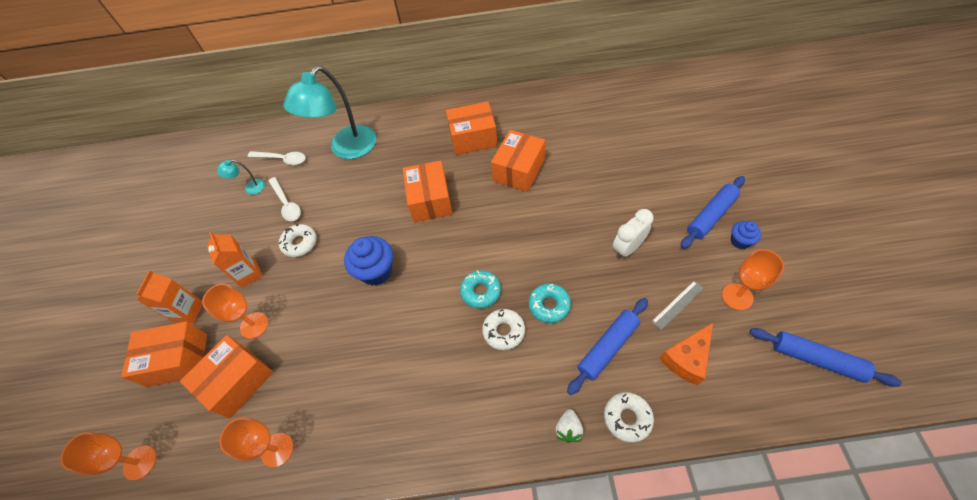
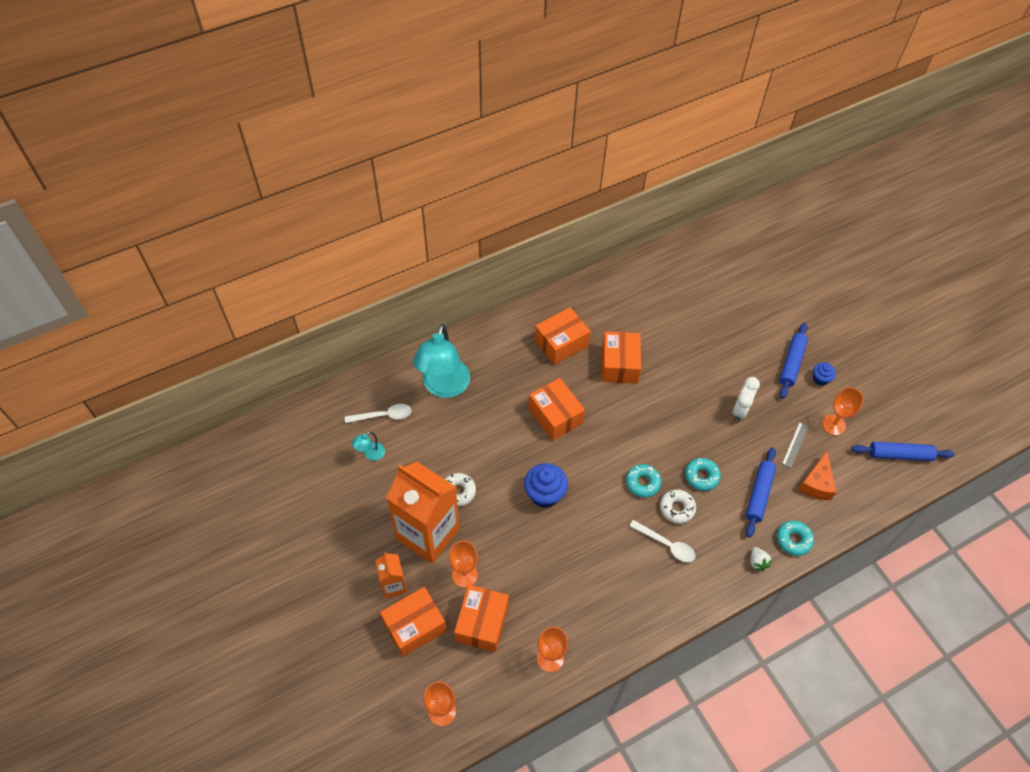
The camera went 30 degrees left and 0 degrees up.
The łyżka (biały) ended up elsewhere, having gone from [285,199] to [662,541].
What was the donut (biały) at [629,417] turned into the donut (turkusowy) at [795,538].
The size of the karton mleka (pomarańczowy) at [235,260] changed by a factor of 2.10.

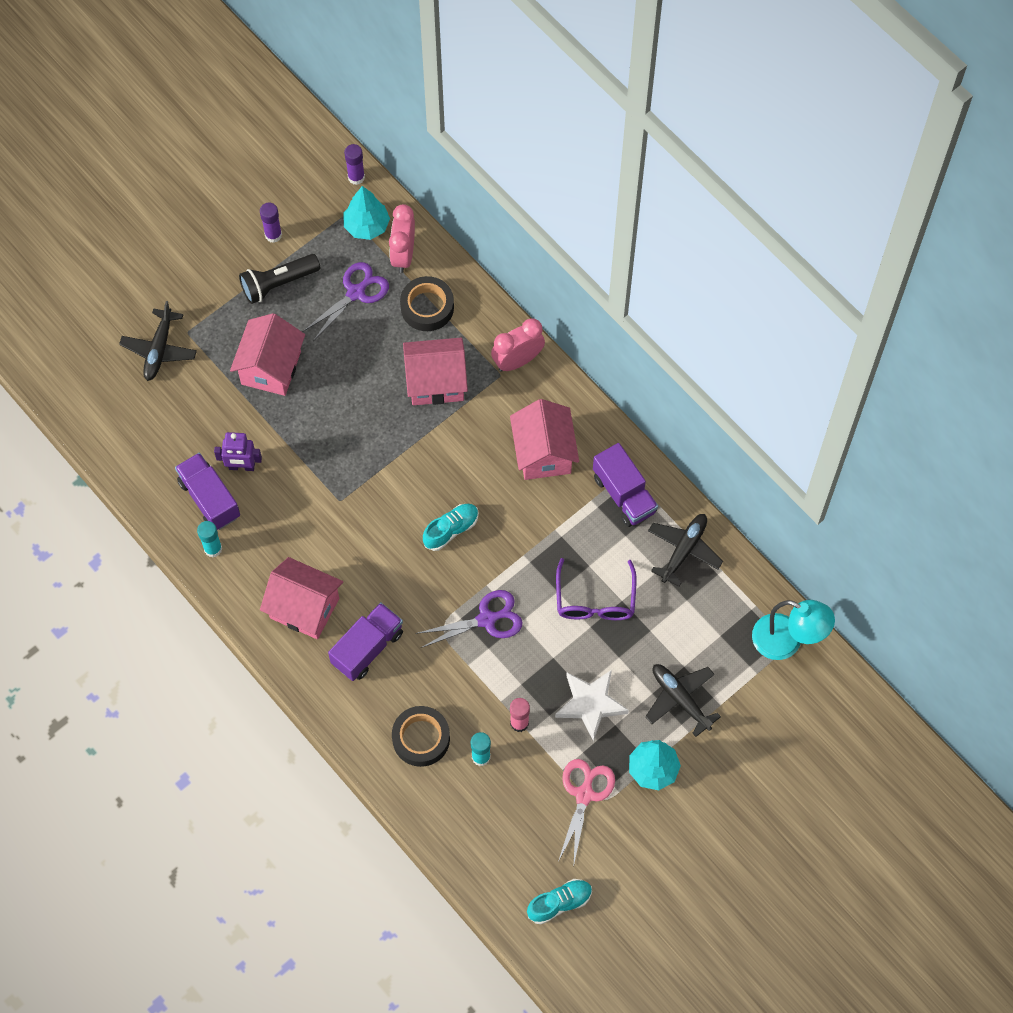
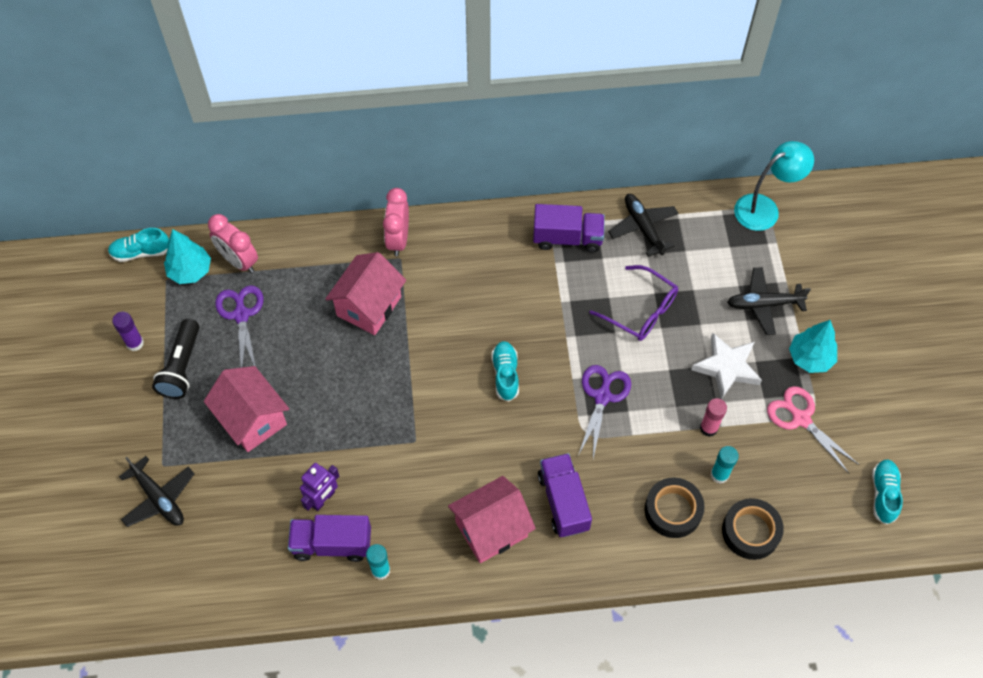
The camera went 55 degrees left and 5 degrees down.
The second view lost the domek (różowy) at [544,439].
The taśma klejąca (czarny) ended up elsewhere, having gone from [427,303] to [753,529].
Where the klej w sztyfcie (fioletowy) stood at [354,164], the but (turkusowy) came to stand at [138,245].

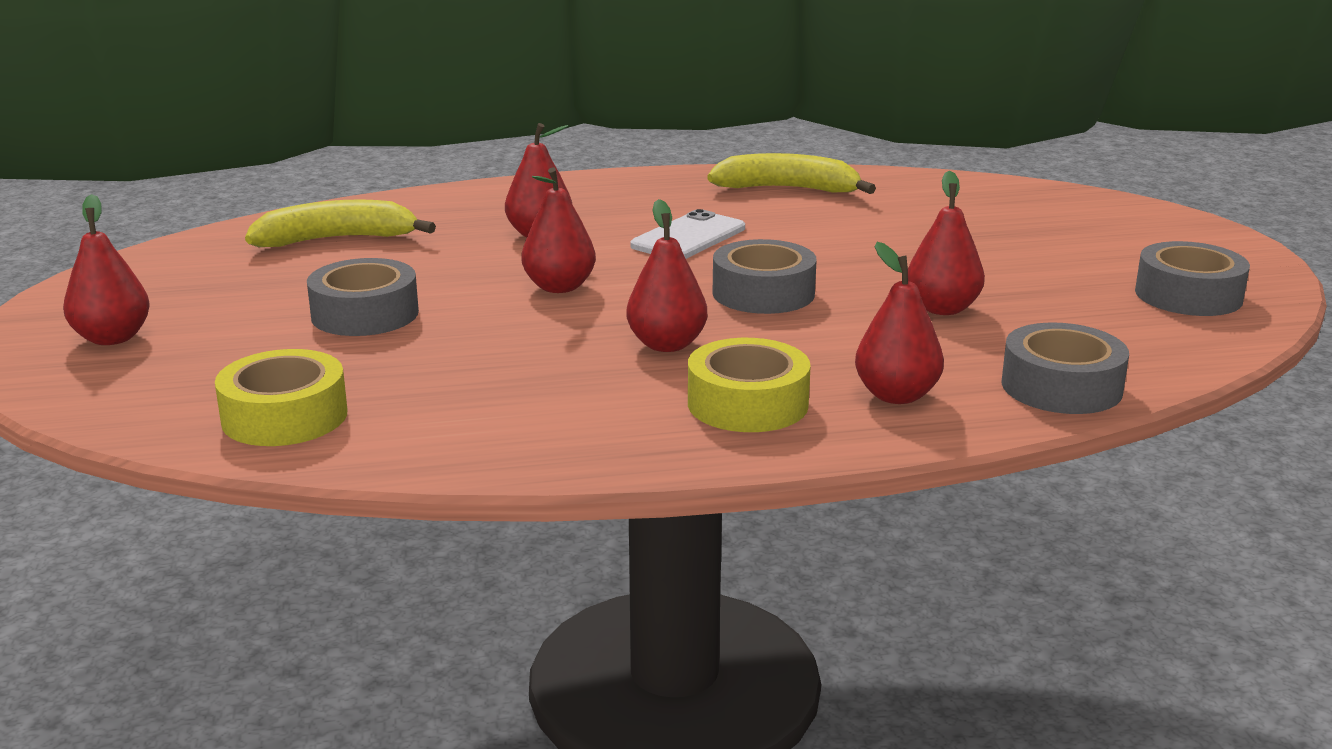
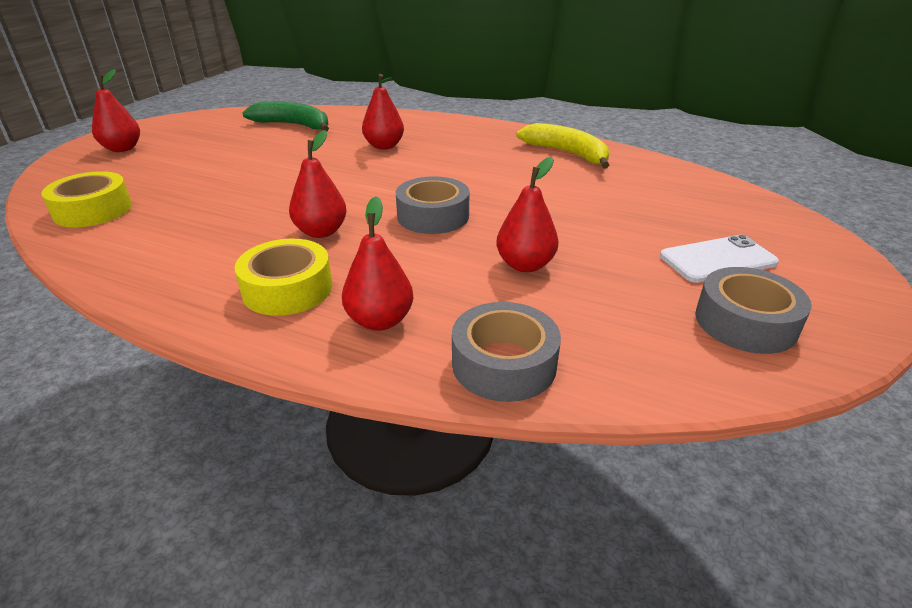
The camera went 35 degrees right and 10 degrees up.
The second view lost the taśma klejąca (szary) at [363,297].
The second view lost the gruszka (czerwony) at [558,230].
The telefon (biały) ended up elsewhere, having gone from [688,234] to [719,258].
What was the banan (żółty) at [340,223] turned into the banan (zielony) at [286,116].

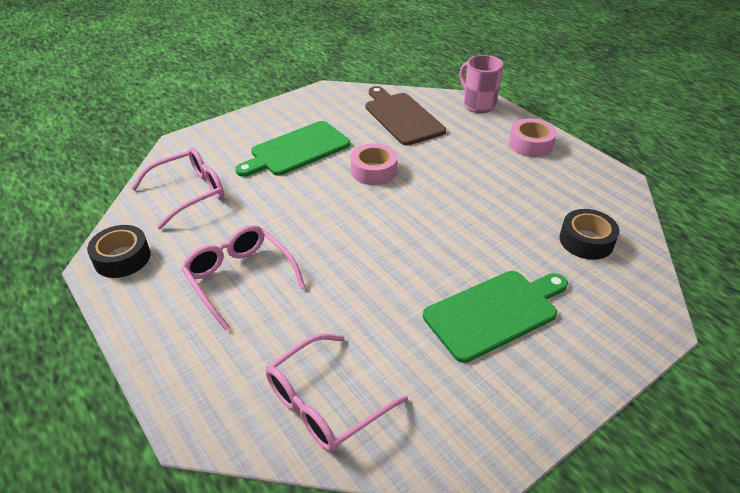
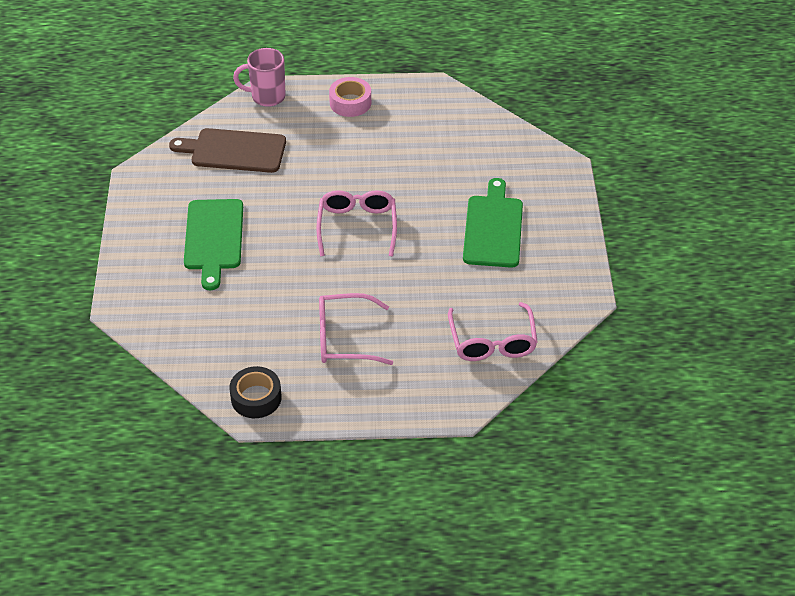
The camera went 55 degrees left and 5 degrees up.
The second view lost the taśma klejąca (różowy) at [374,164].
The second view lost the taśma klejąca (czarny) at [589,234].
The okulary (różowy) ended up elsewhere, having gone from [177,188] to [356,223].

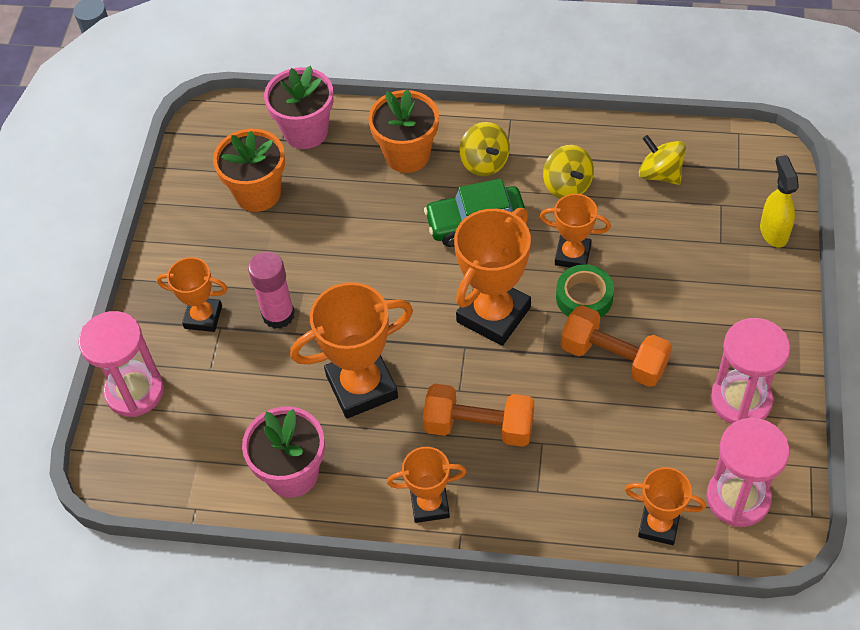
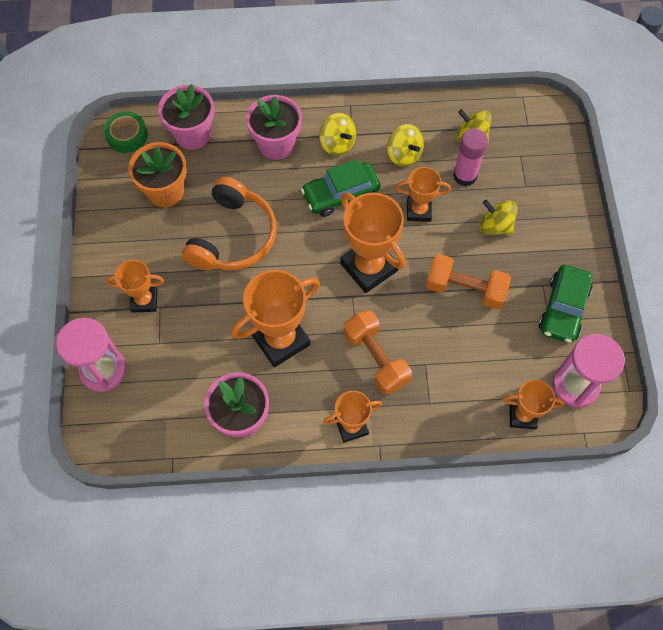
The camera went 15 degrees left and 10 degrees up.
The second view lost the spryskiwacz (żółty) at [779,201].
The second view gained the słuchawki (pomarańczowy) at [229,223].
The second view gained the bączek (żółty) at [499,217].
The klej w sztyfcie (różowy) ended up elsewhere, having gone from [271,290] to [470,157].
The taśma klejąca (zielony) ended up elsewhere, having gone from [585,291] to [126,132].
Where the klepsydra (różowy) stood at [750,371], the samochód (zielony) came to stand at [566,304].
What was the doniczka (pomarańczowy) at [403,131] turned into the doniczka (różowy) at [274,127].
The hantel (pomarańczowy) at [478,415] ended up facing another way, 60 degrees clockwise from before.
The puchar (pomarańczowy) at [492,277] ended up facing another way, 60 degrees counterclockwise from before.

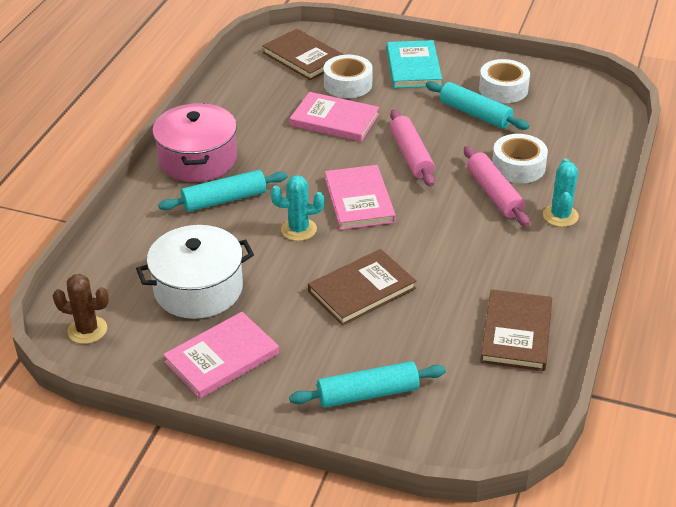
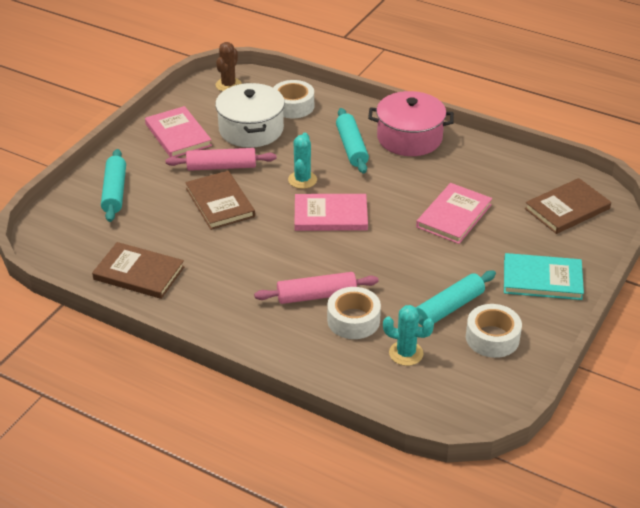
The camera went 100 degrees right and 0 degrees up.
The taśma klejąca (biały) ended up elsewhere, having gone from [348,76] to [293,99].
The wałek do ciasta (różowy) ended up elsewhere, having gone from [412,148] to [221,159].
The kaktus (turkusowy) ended up elsewhere, having gone from [561,193] to [408,335].

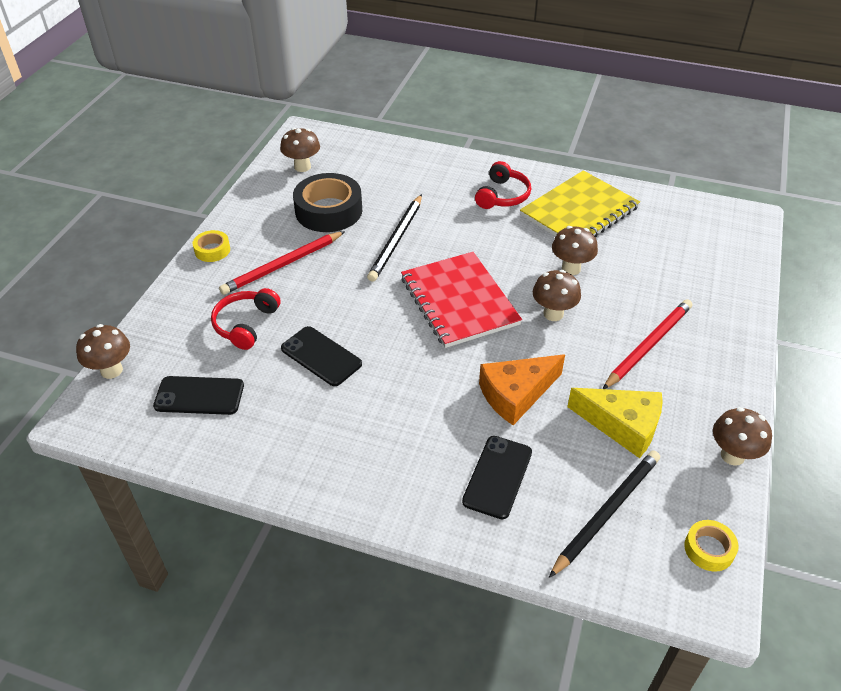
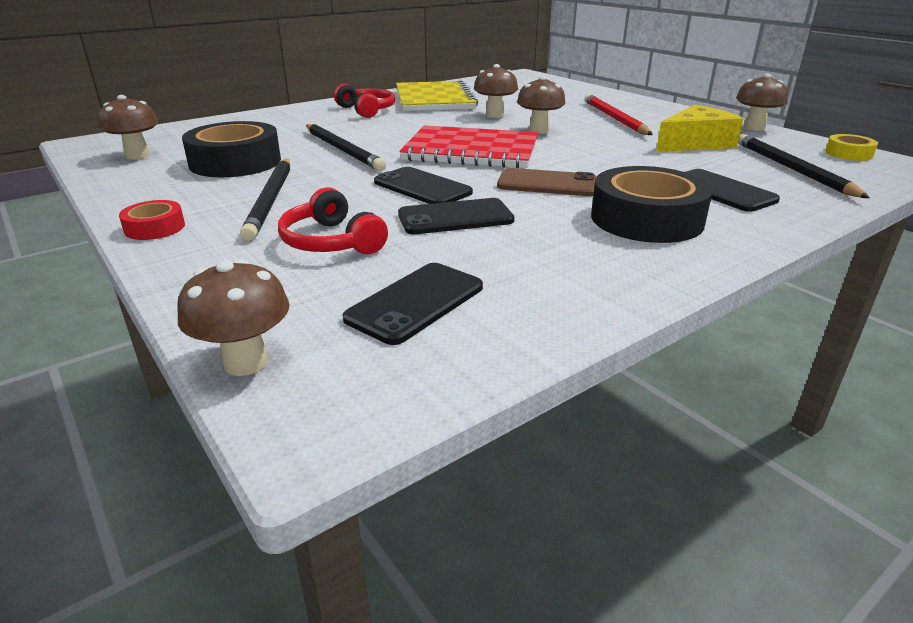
The camera went 55 degrees left and 15 degrees down.
The second view lost the ser (pomarańczowy) at [522,389].
The second view gained the telefon (czarny) at [423,185].
The second view gained the telefon (brązowy) at [547,182].
The second view gained the taśma klejąca (czarny) at [652,204].
What was the taśma klejąca (żółty) at [211,246] turned into the taśma klejąca (czerwony) at [152,220].
What was the ołówek (czerwony) at [282,263] turned into the ołówek (czarny) at [265,200].

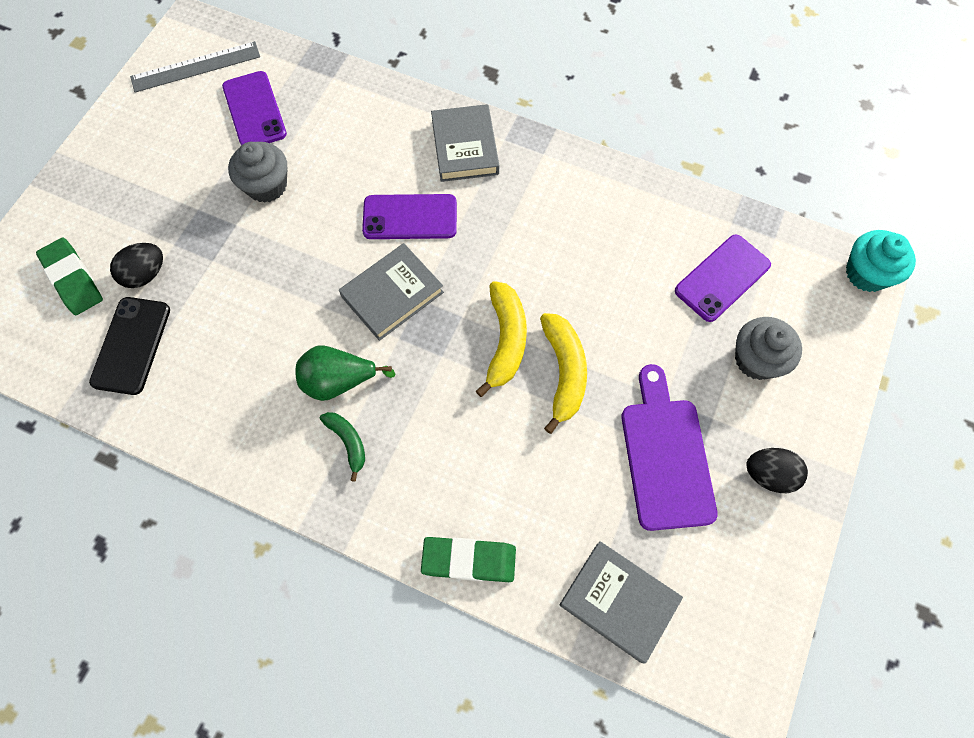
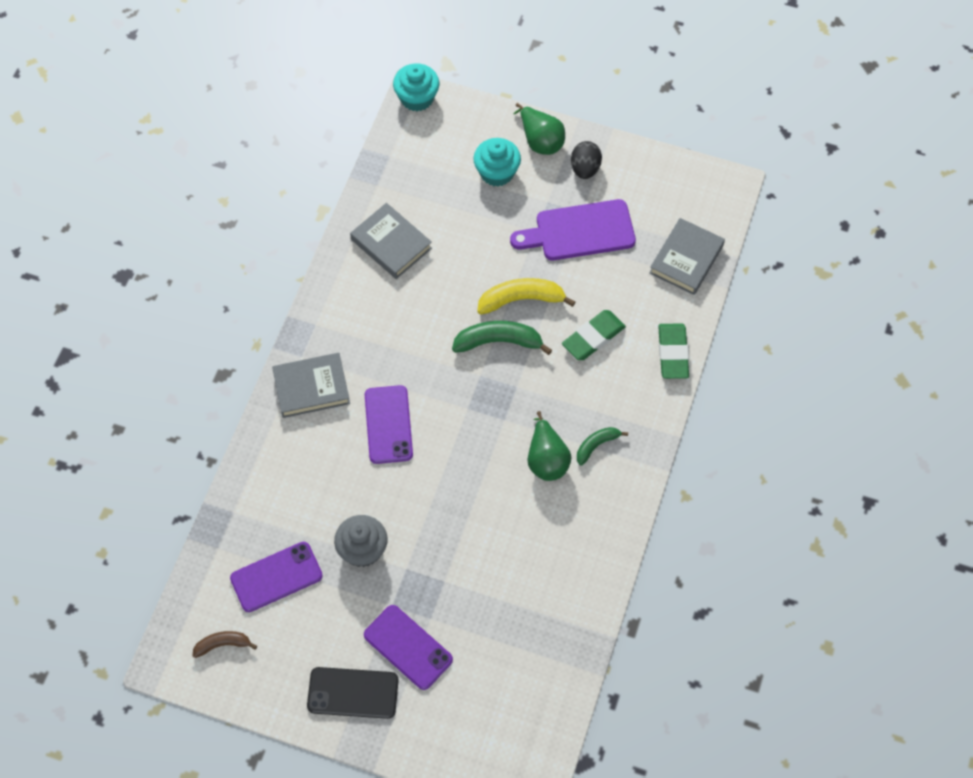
The camera went 95 degrees left and 5 degrees down.
The second view lost the jajko (czarny) at [136,265].
The second view gained the gruszka (zielony) at [539,129].
The gumka do mazania (zielony) ended up elsewhere, having gone from [69,276] to [594,335].
The telefon (czarny) ended up elsewhere, having gone from [129,346] to [353,693].
The książka (szary) ended up elsewhere, having gone from [391,292] to [391,241].
The telefon (fioletowy) ended up elsewhere, having gone from [723,278] to [408,647].
Where the linijka (szary) stood at [195,67], the banan (brązowy) came to stand at [225,644].
What was the banan (żółty) at [501,339] turned into the banan (zielony) at [502,338].
What was the muffinka (szary) at [768,348] turned into the muffinka (turkusowy) at [497,162].

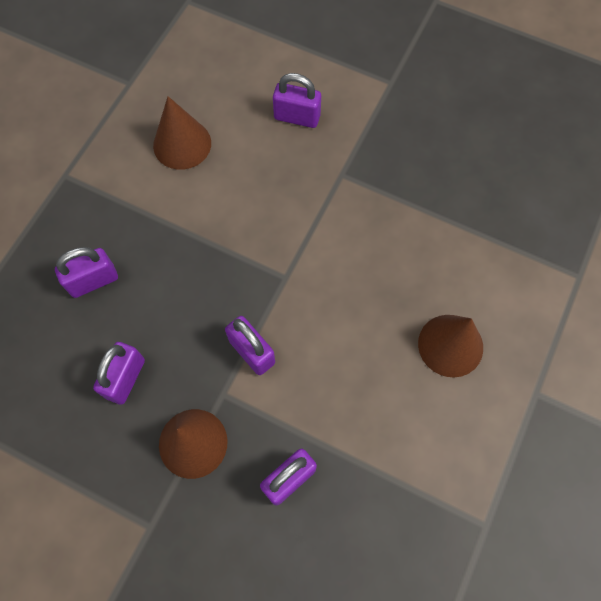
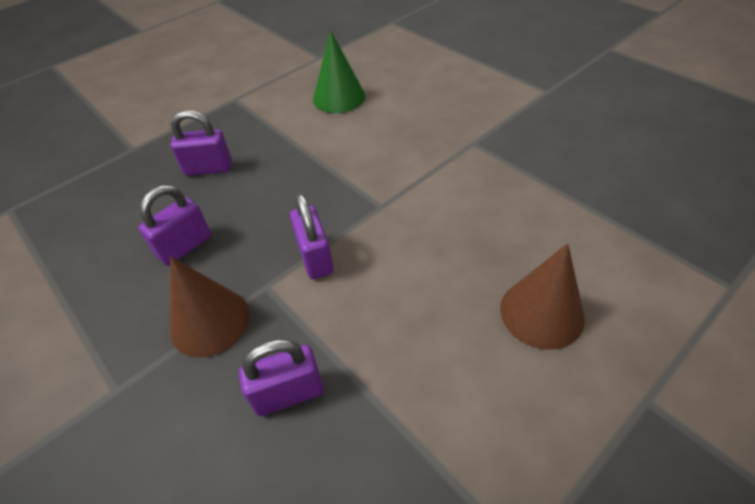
The camera went 25 degrees right and 20 degrees down.
The second view lost the kłódka (fioletowy) at [297,100].
What was the stożek (brązowy) at [182,133] turned into the stożek (zielony) at [339,71].

